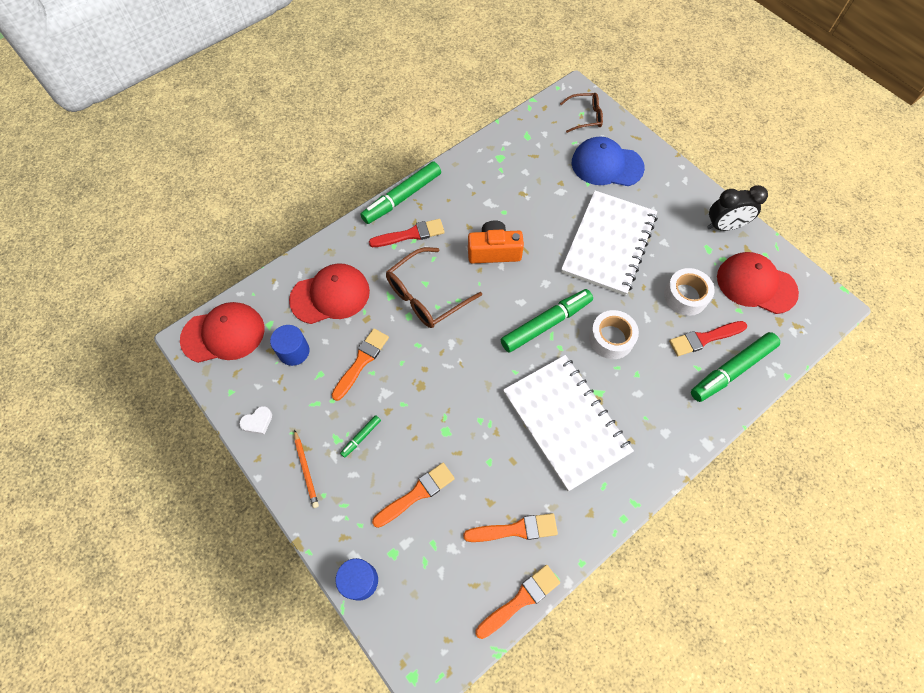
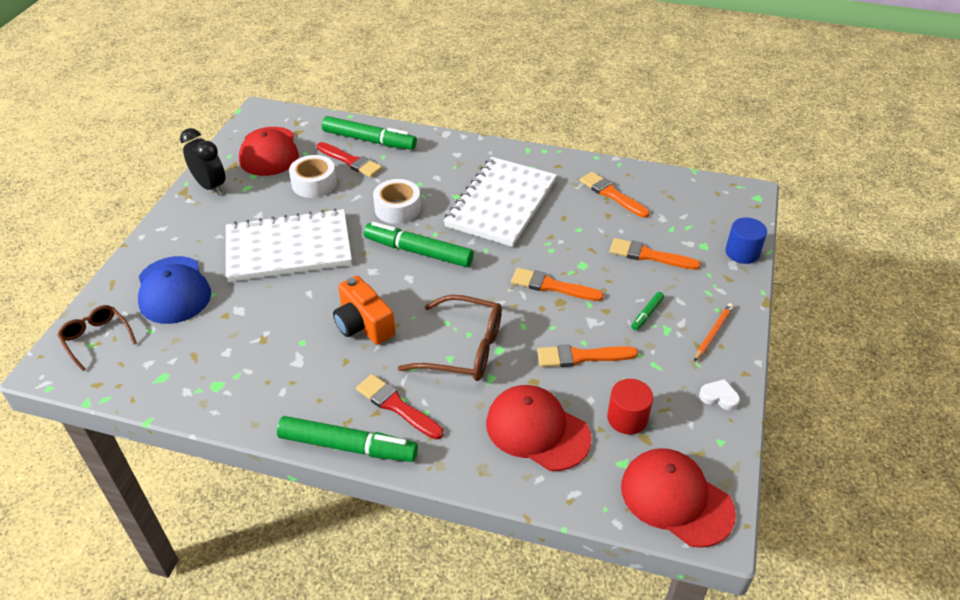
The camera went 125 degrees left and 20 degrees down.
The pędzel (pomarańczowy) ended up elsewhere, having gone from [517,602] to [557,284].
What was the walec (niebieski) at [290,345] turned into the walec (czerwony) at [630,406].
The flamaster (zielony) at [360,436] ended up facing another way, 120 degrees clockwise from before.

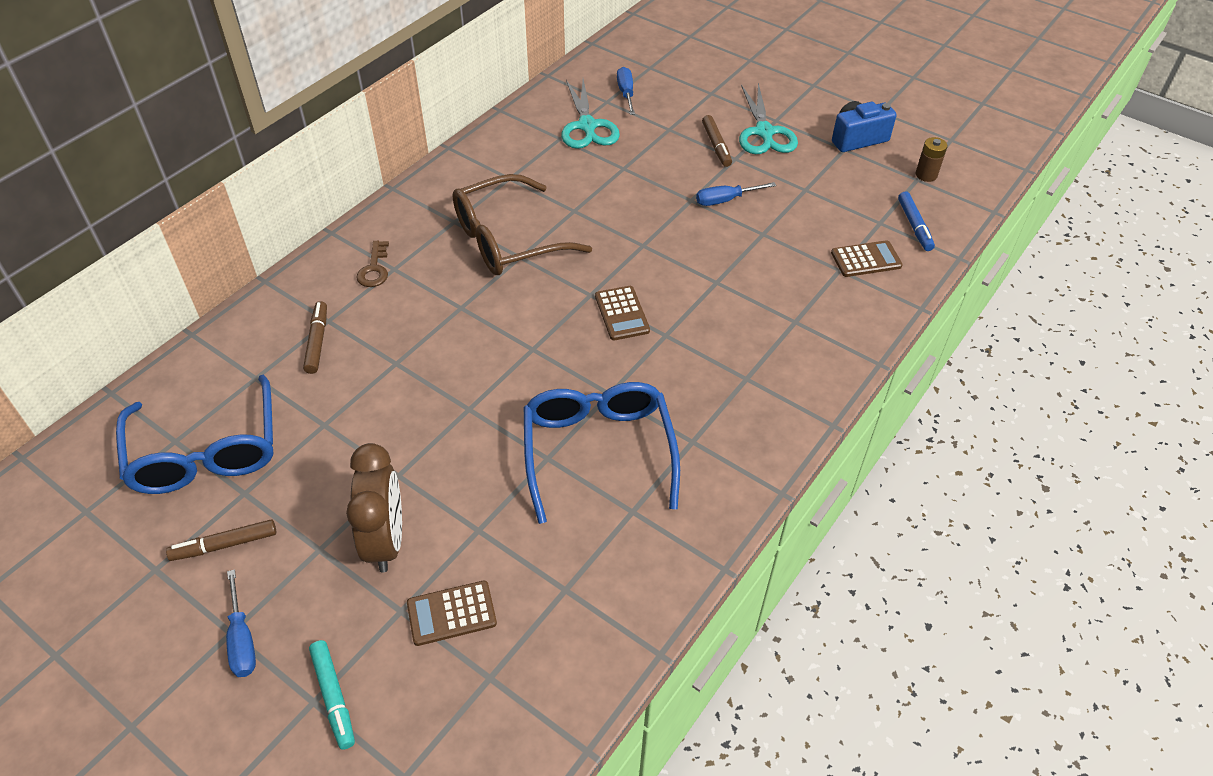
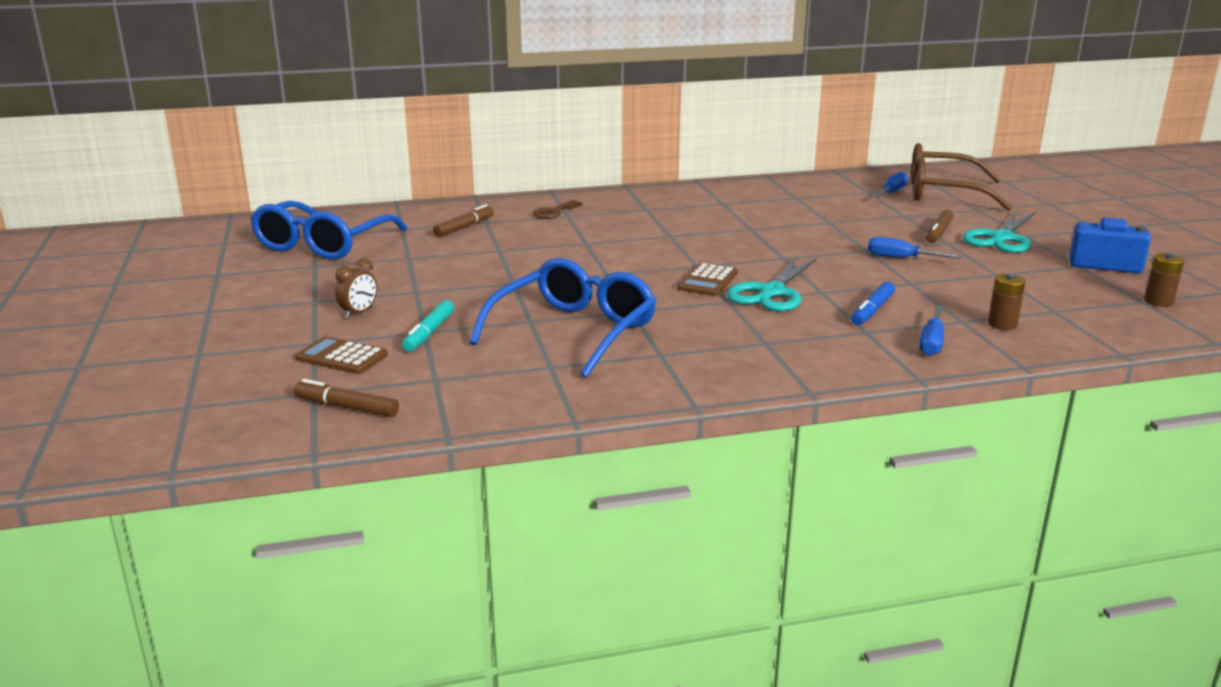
The camera went 40 degrees right and 25 degrees down.
The flamaster (brązowy) ended up elsewhere, having gone from [221,540] to [346,398].
The śrubokręt (niebieski) ended up elsewhere, having gone from [241,623] to [931,331].
The flamaster (turkusowy) ended up elsewhere, having gone from [332,695] to [428,326].
The okulary (brązowy) ended up elsewhere, having gone from [522,224] to [962,177].
The nożyczki (turkusowy) ended up elsewhere, having gone from [590,114] to [772,284].
The flamaster (niebieski) ended up elsewhere, having gone from [916,221] to [873,303].
Where the kalkulator (brązowy) stood at [867,258], the bateria (brązowy) came to stand at [1007,301].
The size of the budzik (brązowy) at [374,508] changed by a factor of 0.51.

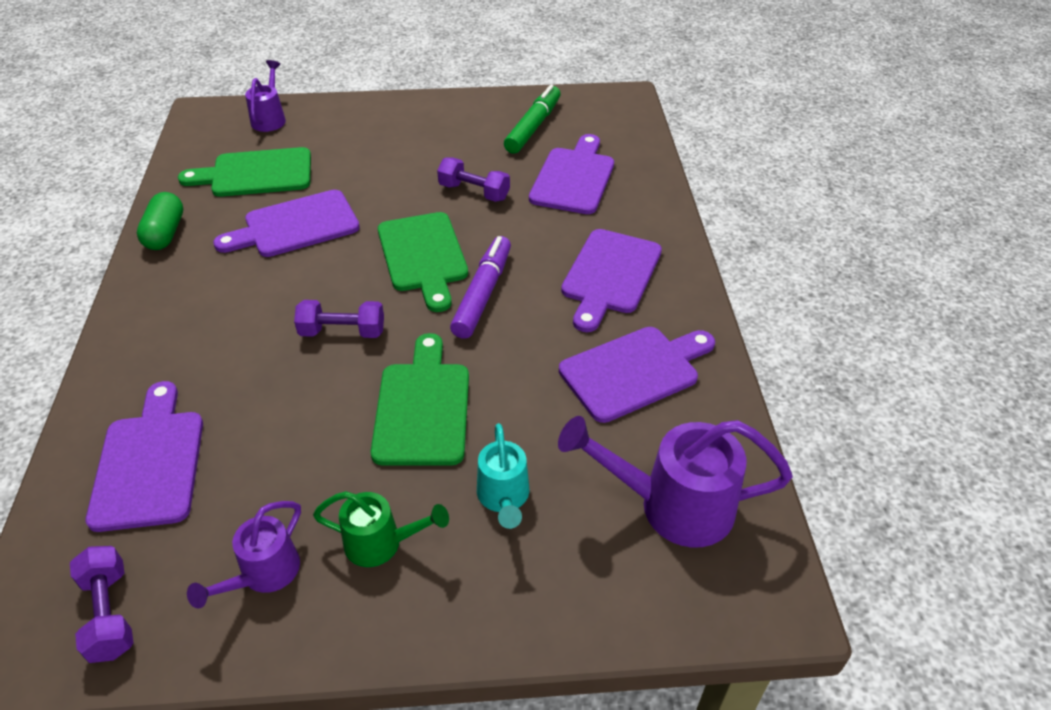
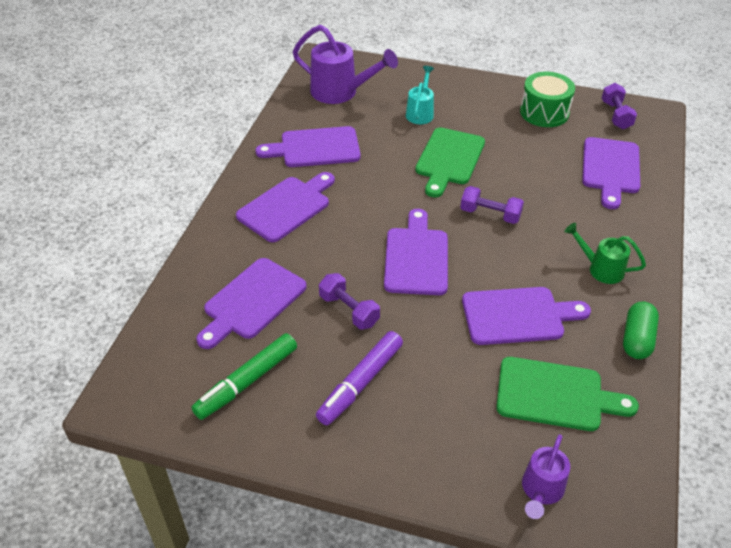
The camera went 160 degrees left and 0 degrees up.
The konewka (zielony) ended up elsewhere, having gone from [381,529] to [605,253].
The flamaster (fioletowy) ended up elsewhere, having gone from [480,287] to [359,378].
Where the konewka (fioletowy) stood at [244,555], the bęben (zielony) came to stand at [547,99].
What was the deska do krojenia (zielony) at [423,262] turned into the deska do krojenia (fioletowy) at [416,252].

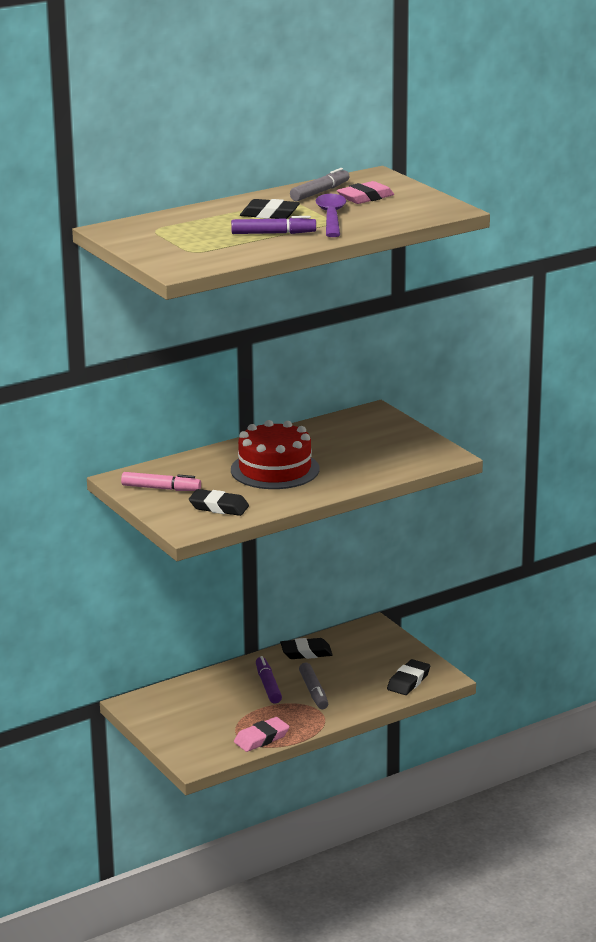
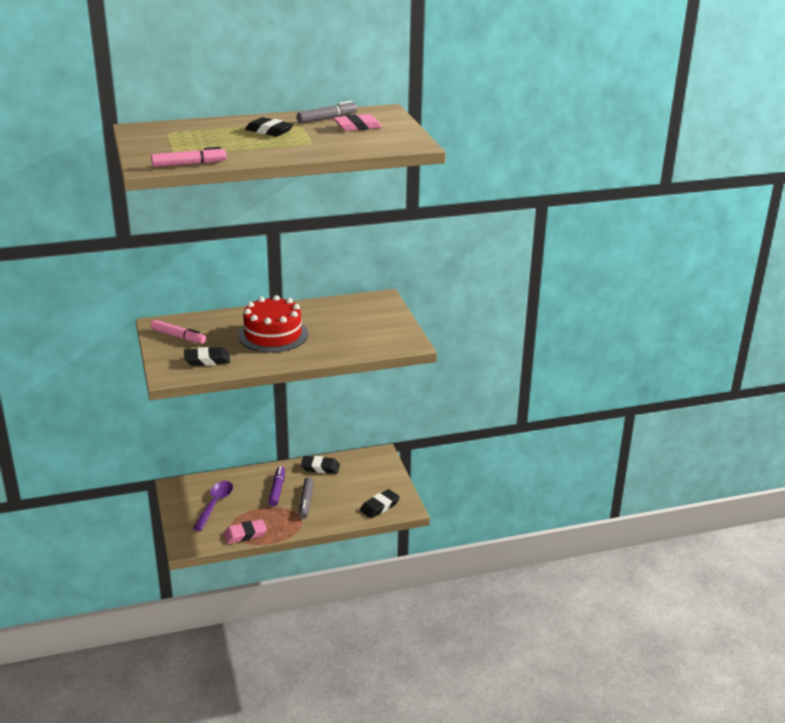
The camera went 15 degrees right and 5 degrees up.
The second view lost the flamaster (fioletowy) at [273,225].
The second view gained the flamaster (różowy) at [188,157].
The łyżka (fioletowy) ended up elsewhere, having gone from [331,215] to [213,506].
The gumka do mazania (czarny) at [219,502] ended up facing another way, 45 degrees counterclockwise from before.

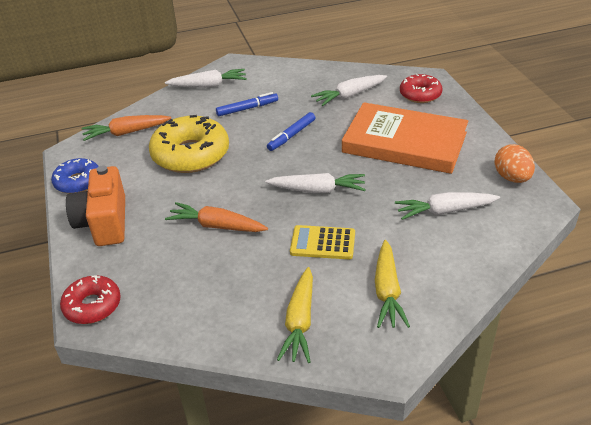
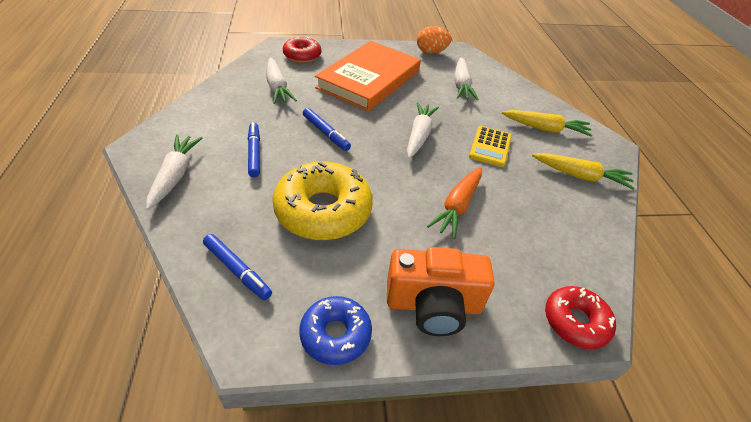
The camera went 85 degrees left and 5 degrees up.
Where the marchewka (pomarańczowy) stood at [126,128], the flamaster (niebieski) came to stand at [237,267].

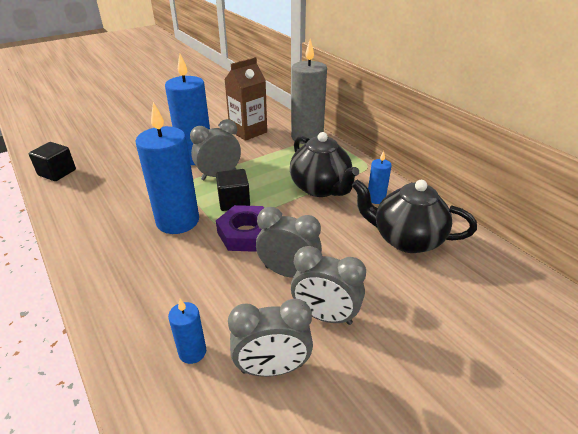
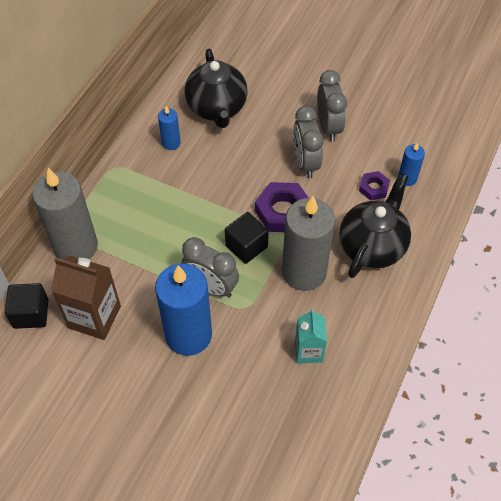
The camera went 120 degrees left and 20 degrees up.
The second view lost the budzik (szary) at [270,338].
The second view gained the karton mleka (turkusowy) at [311,336].
The second view gained the nakrętka (fioletowy) at [374,186].
The sześcian (czarny) ended up elsewhere, having gone from [52,161] to [27,306].
The imbryk (czarny) ended up elsewhere, having gone from [324,164] to [375,225].
What was the świeca (niebieski) at [167,168] turned into the świeca (szary) at [308,243].

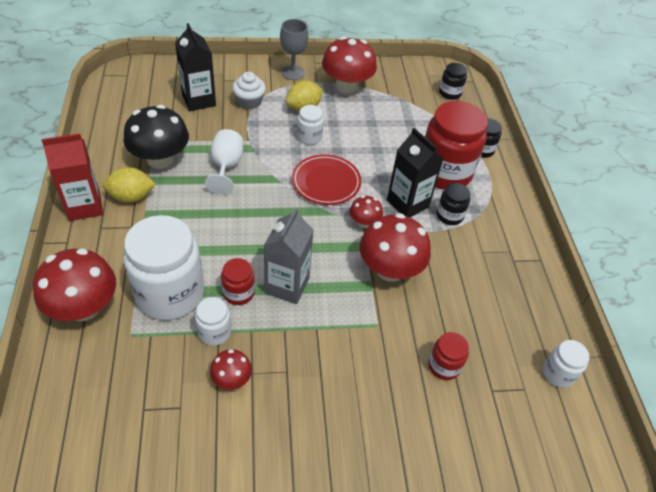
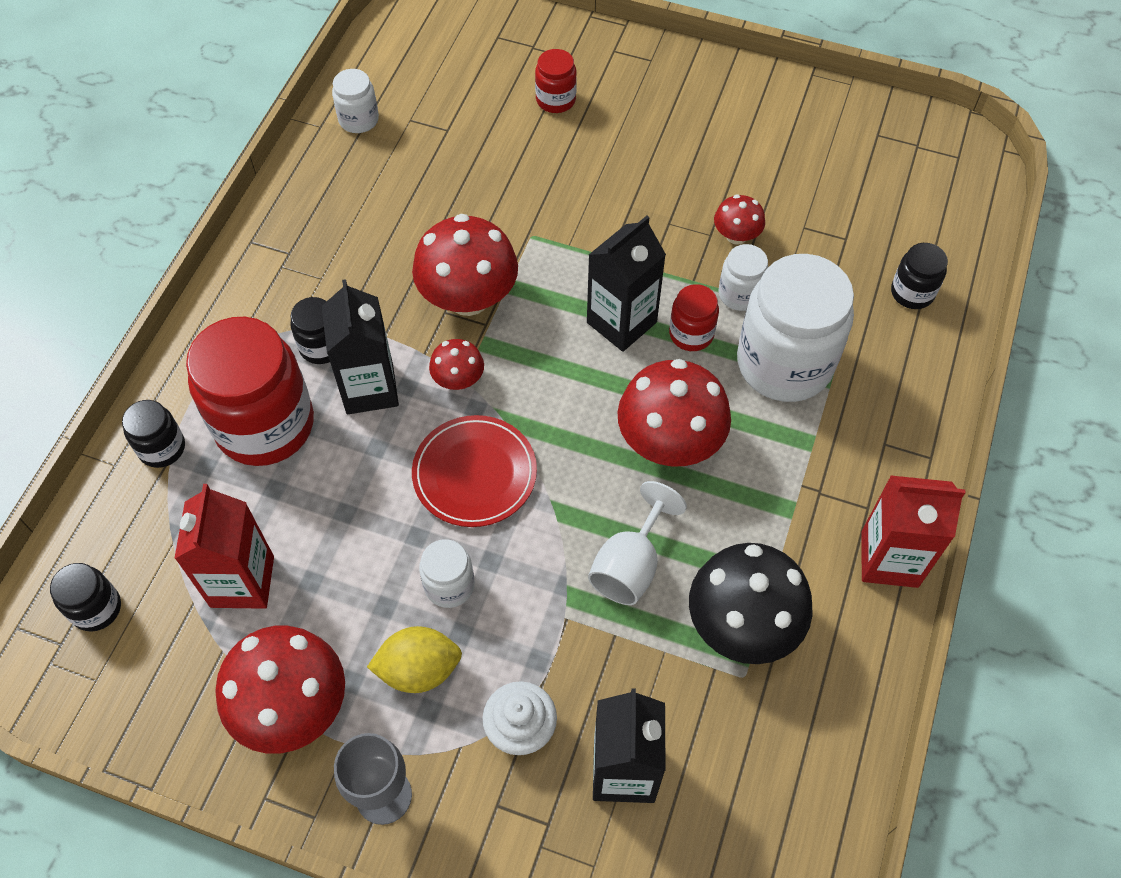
The camera went 150 degrees left and 10 degrees up.
The second view lost the cytryna (żółty) at [129,185].
The second view gained the karton mleka (czerwony) at [224,546].
The second view gained the słoik (czarny) at [919,276].
The grzyb (czerwony) ended up elsewhere, having gone from [74,284] to [674,412].
The słoik (czerwony) ended up elsewhere, having gone from [448,356] to [556,81].
What was the karton mleka (szary) at [289,256] turned into the karton mleka (czarny) at [626,284].

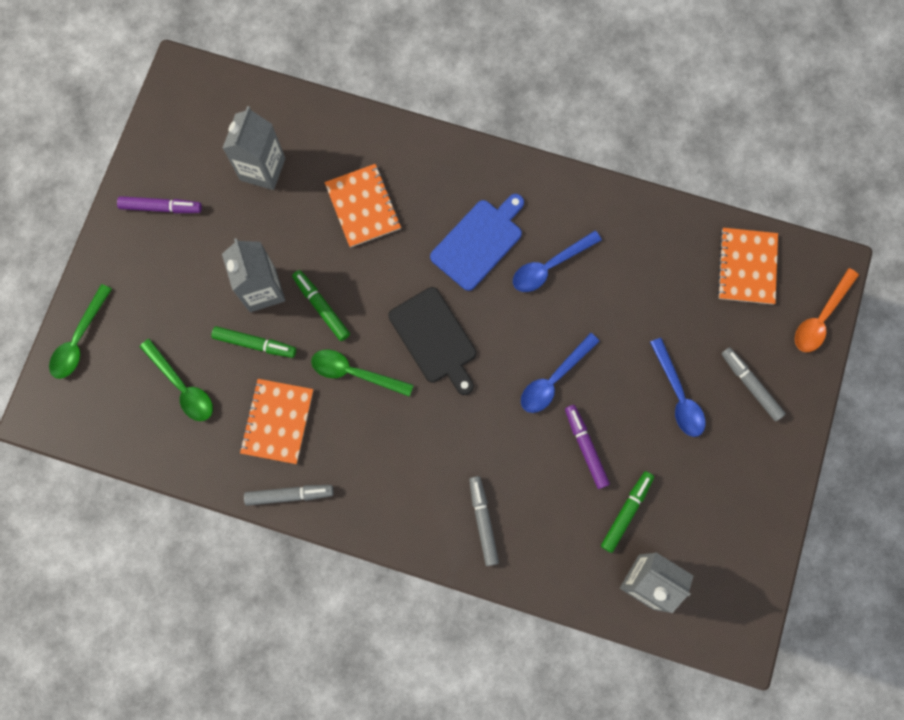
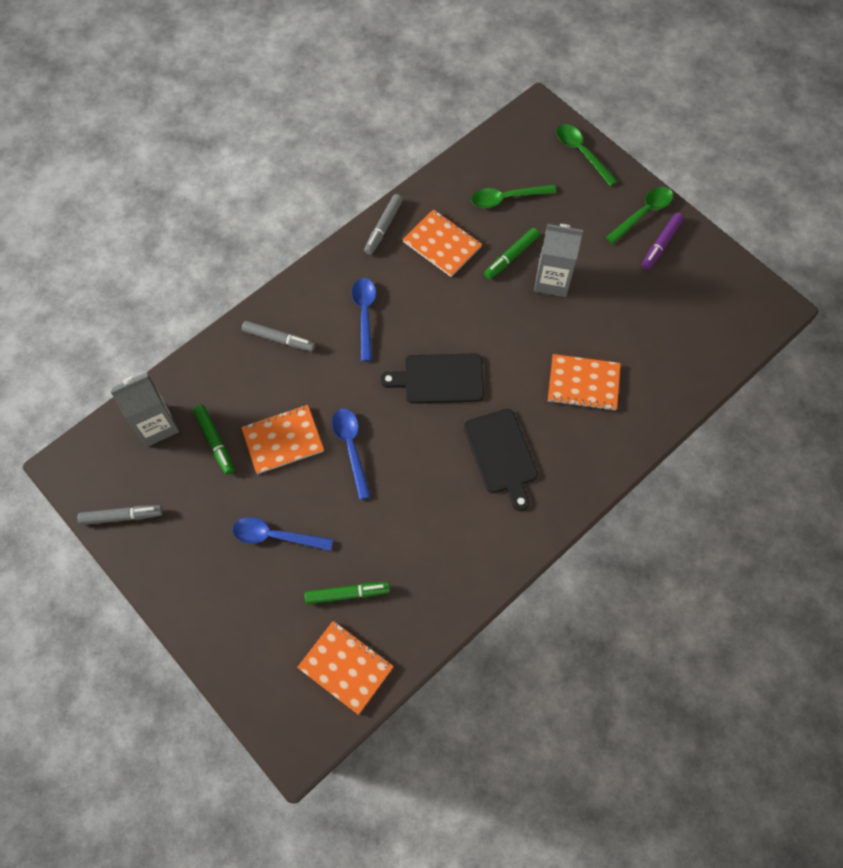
The camera went 120 degrees right and 10 degrees down.
The second view lost the karton mleka (szary) at [253,148].
The second view lost the łyżka (pomarańczowy) at [827,310].
The flamaster (zielony) ended up elsewhere, having gone from [321,305] to [347,593].
The łyżka (zielony) ended up elsewhere, having gone from [362,373] to [639,215].
The łyżka (niebieski) ended up elsewhere, having gone from [557,261] to [364,319].
The flamaster (szary) ended up elsewhere, having gone from [753,384] to [120,515].
Where the flamaster (fioletowy) stood at [587,447], the zeszyt (pomarańczowy) came to stand at [282,439].
What was the deska do krojenia (niebieski) at [477,242] turned into the deska do krojenia (czarny) at [501,460].

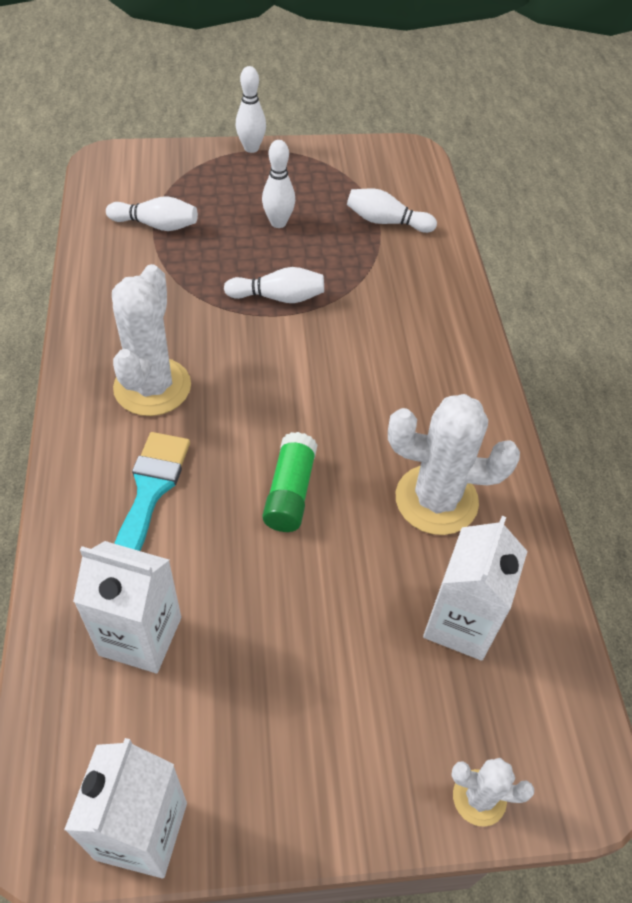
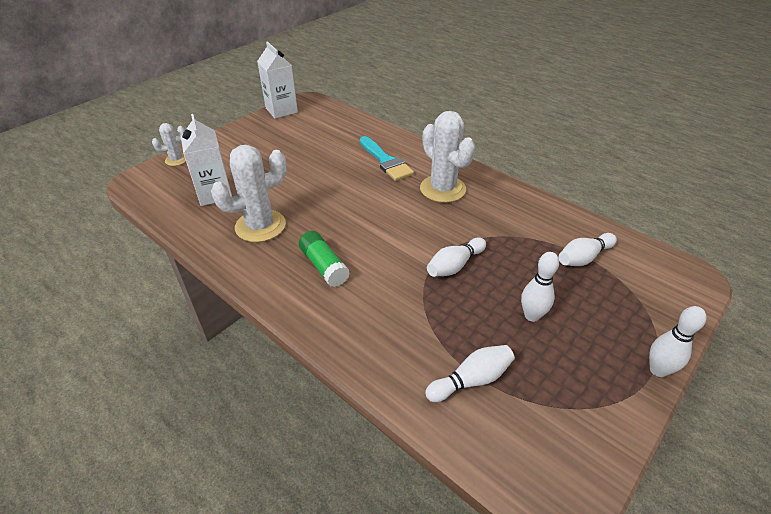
The camera went 140 degrees right and 10 degrees down.
The second view lost the karton mleka (biały) at [127,607].
The klej w sztyfcie (zielony) ended up elsewhere, having gone from [290,482] to [324,259].

